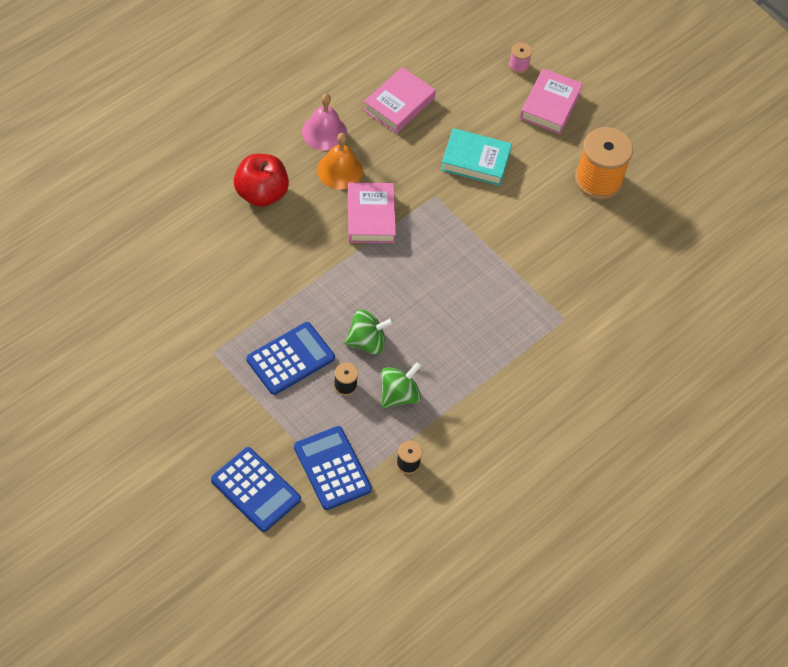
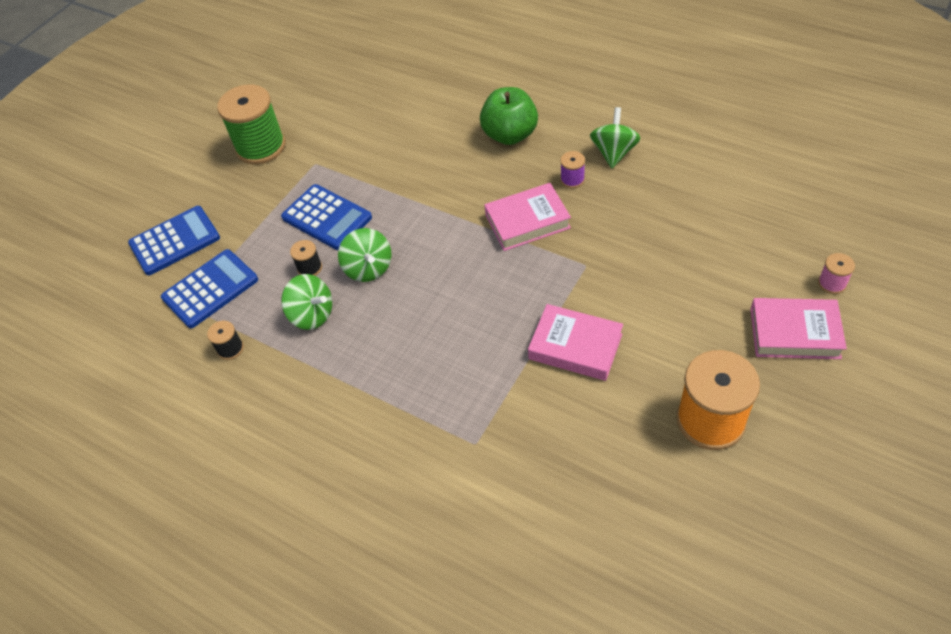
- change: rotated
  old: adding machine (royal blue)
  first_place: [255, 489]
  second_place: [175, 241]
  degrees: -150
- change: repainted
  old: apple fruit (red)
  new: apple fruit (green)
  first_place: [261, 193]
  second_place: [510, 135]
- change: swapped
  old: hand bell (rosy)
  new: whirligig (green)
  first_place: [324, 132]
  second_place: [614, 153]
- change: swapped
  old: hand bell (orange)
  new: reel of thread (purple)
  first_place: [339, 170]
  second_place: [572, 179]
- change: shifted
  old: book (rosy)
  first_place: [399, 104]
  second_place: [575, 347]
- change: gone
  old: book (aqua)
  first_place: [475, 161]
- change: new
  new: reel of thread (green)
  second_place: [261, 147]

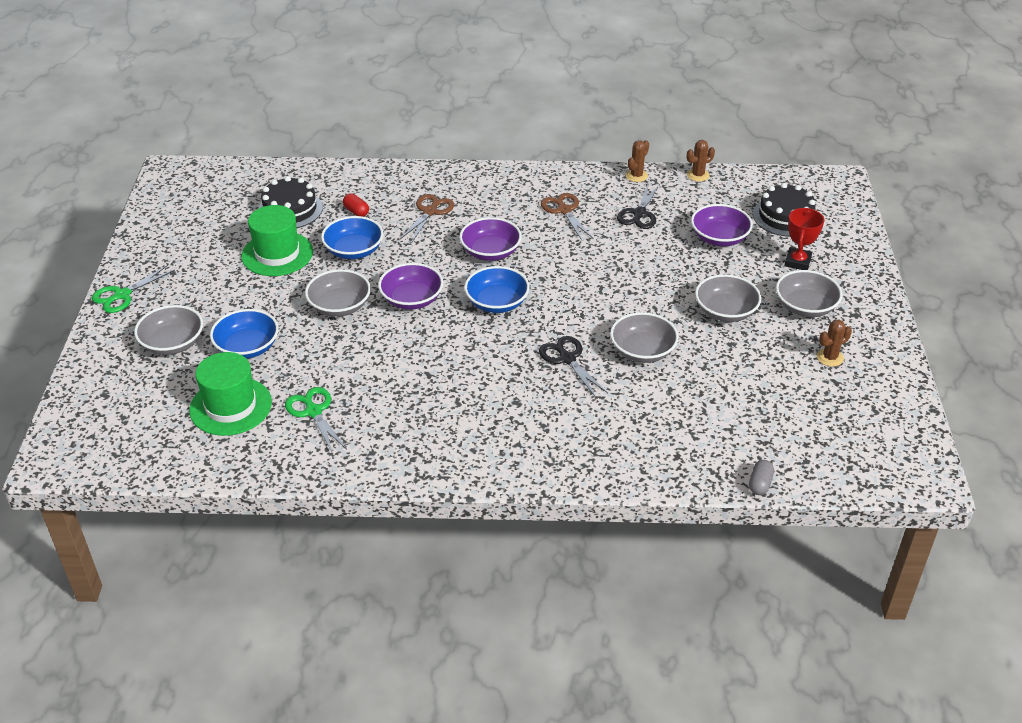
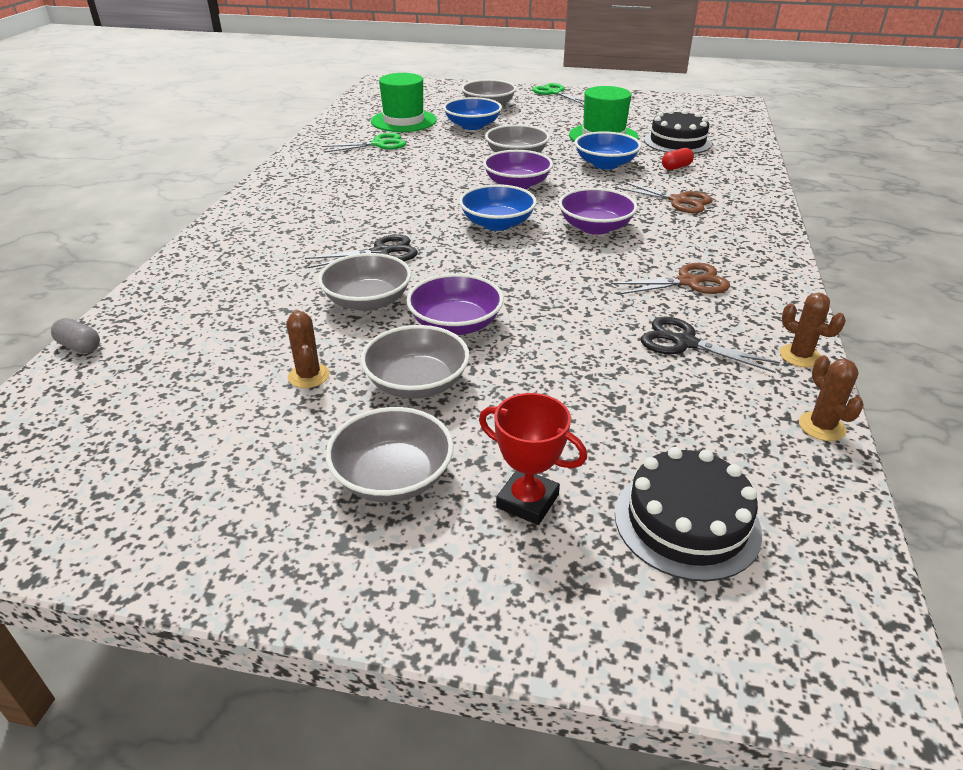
- change: shifted
  old: bowl (purple)
  first_place: [719, 238]
  second_place: [455, 324]
- change: shifted
  old: cactus (dark brown)
  first_place: [830, 357]
  second_place: [309, 376]

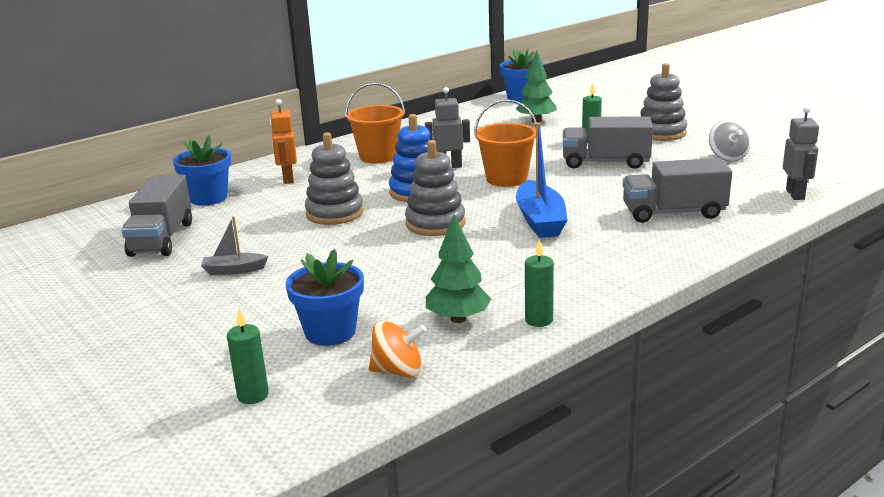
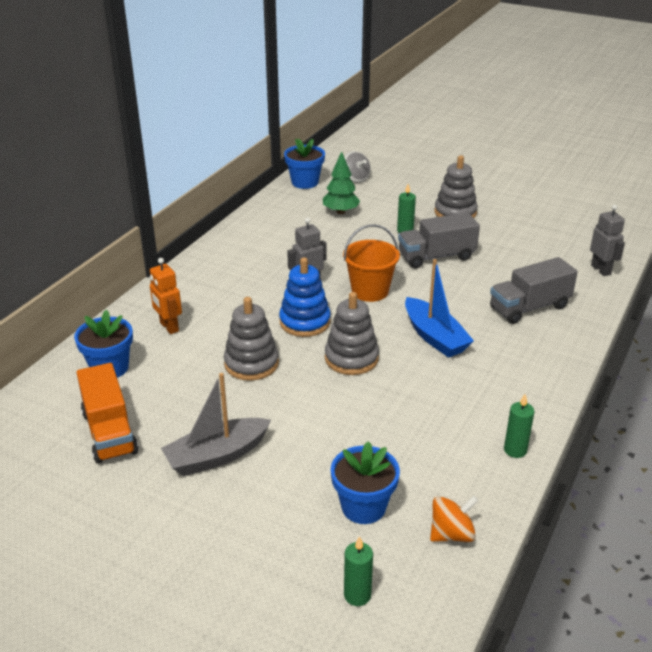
- change: repainted
  old: lorry (grey)
  new: lorry (orange)
  first_place: [162, 239]
  second_place: [109, 432]
- change: scaled
  old: sailboat (grey)
  first_place: [234, 270]
  second_place: [217, 456]
  factor: 1.82
- change: gone
  old: bucket (orange)
  first_place: [378, 156]
- change: gone
  old: tree (green)
  first_place: [458, 319]
- change: shifted
  old: whirligig (grey)
  first_place: [727, 157]
  second_place: [355, 178]

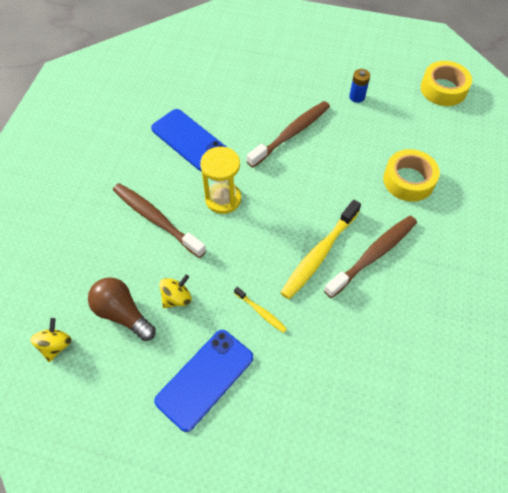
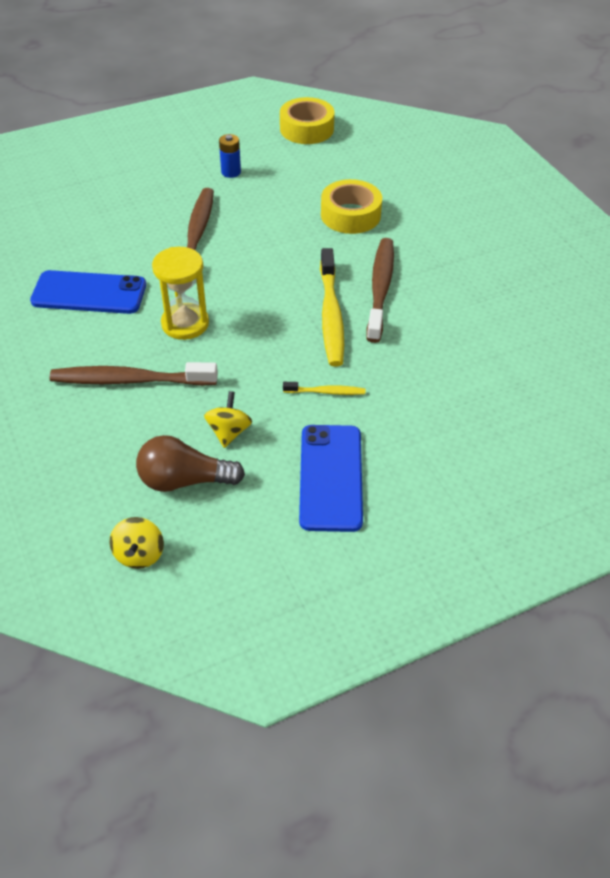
- change: rotated
  old: whirligig (bright yellow)
  first_place: [56, 345]
  second_place: [139, 554]
  degrees: -150

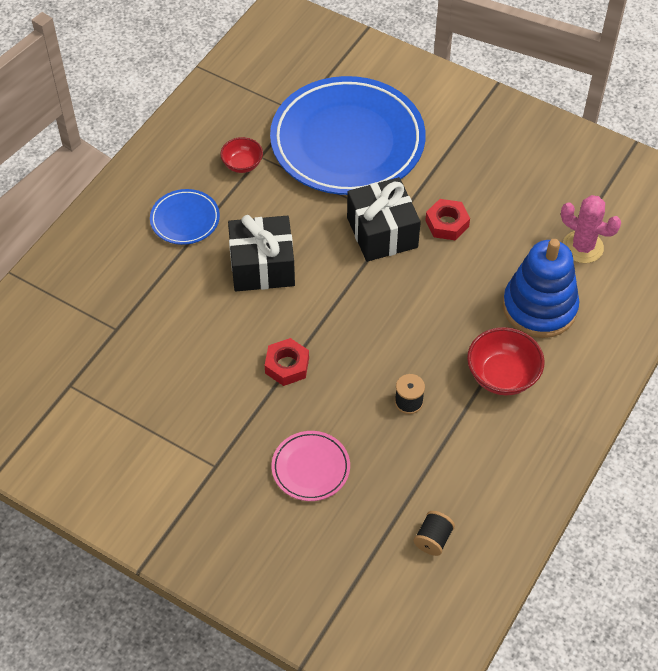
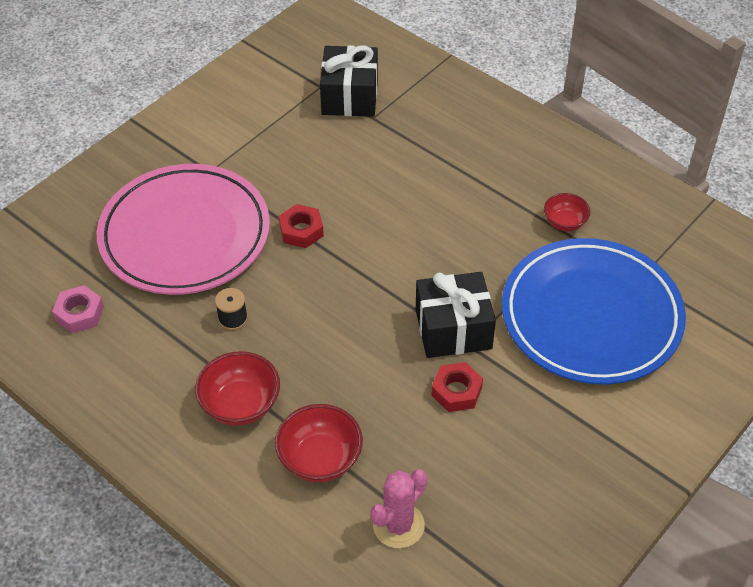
- change: gone
  old: plate (royal blue)
  first_place: [185, 219]
- change: shifted
  old: gift (jet-black)
  first_place: [262, 266]
  second_place: [350, 96]
- change: scaled
  old: plate (rosy)
  first_place: [310, 468]
  second_place: [185, 235]
  factor: 2.31
- change: swapped
  old: reel of thread (jet-black)
  new: nut (rosy)
  first_place: [433, 539]
  second_place: [79, 313]
- change: swapped
  old: stacking rings (royal blue)
  new: bowl (red)
  first_place: [539, 307]
  second_place: [320, 459]

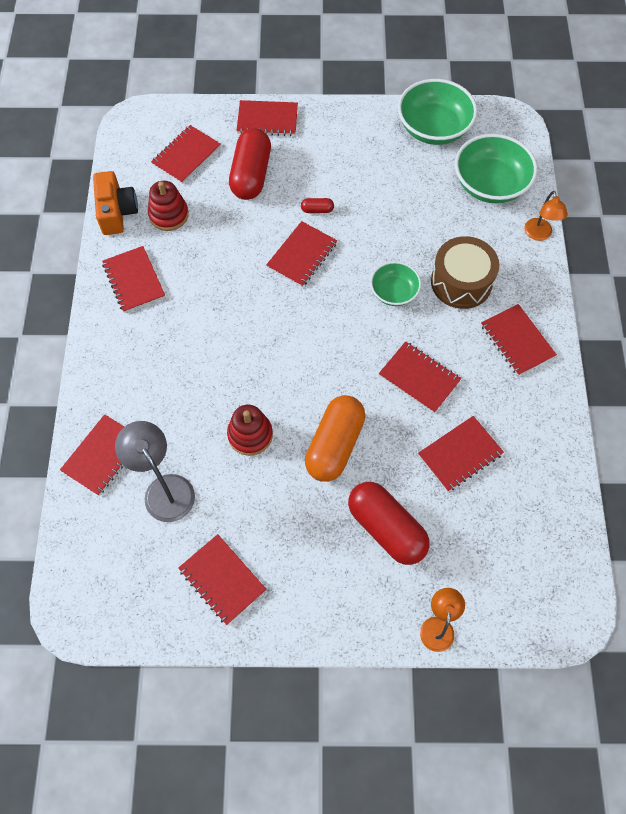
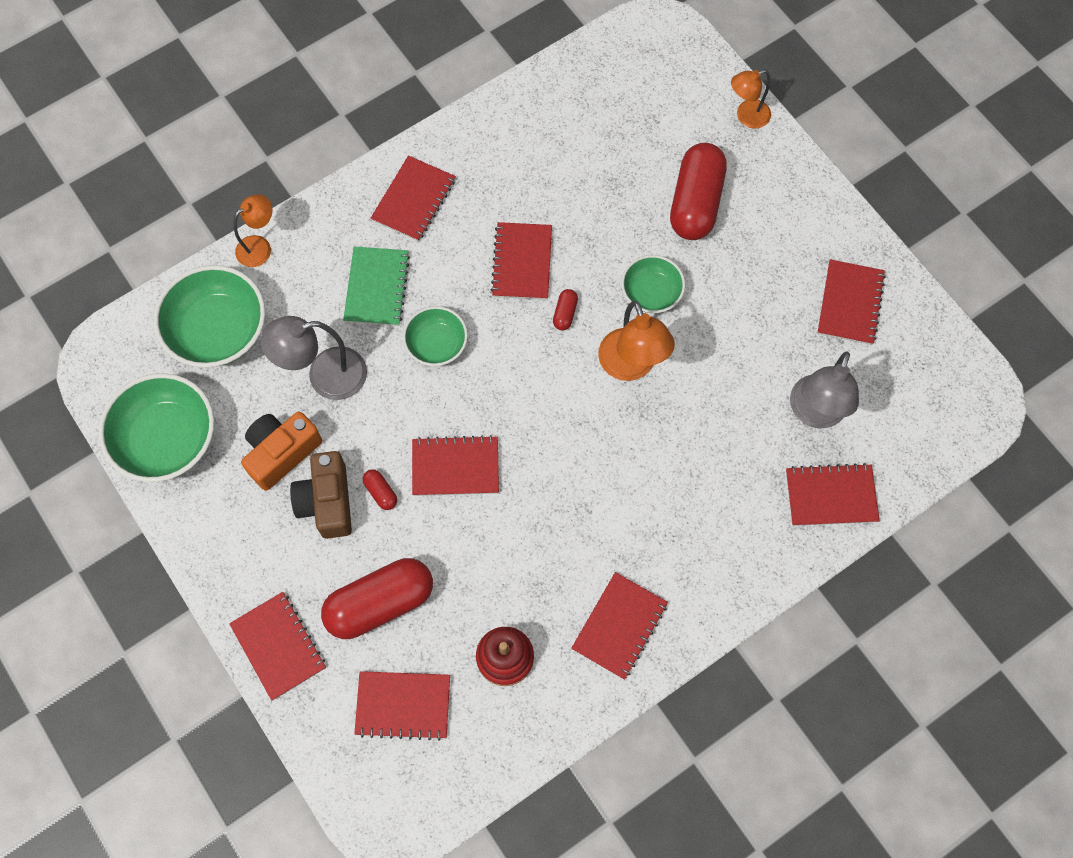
- change: shifted
  old: photo camera (orange)
  first_place: [117, 212]
  second_place: [281, 453]
- change: gone
  old: stacking rings (red)
  first_place: [250, 435]
- change: swapped
  old: capsule (orange)
  new: bowl (green)
  first_place: [335, 445]
  second_place: [651, 293]
- change: gone
  old: exercise book (red)
  first_place: [460, 454]
- change: swapped
  old: toy drum (dark brown)
  new: exercise book (green)
  first_place: [461, 282]
  second_place: [377, 287]
- change: new
  new: lamp (grey)
  second_place: [325, 376]
- change: new
  new: photo camera (dark brown)
  second_place: [327, 501]
- change: new
  new: capsule (red)
  second_place: [565, 313]
- change: new
  new: lamp (orange)
  second_place: [631, 366]

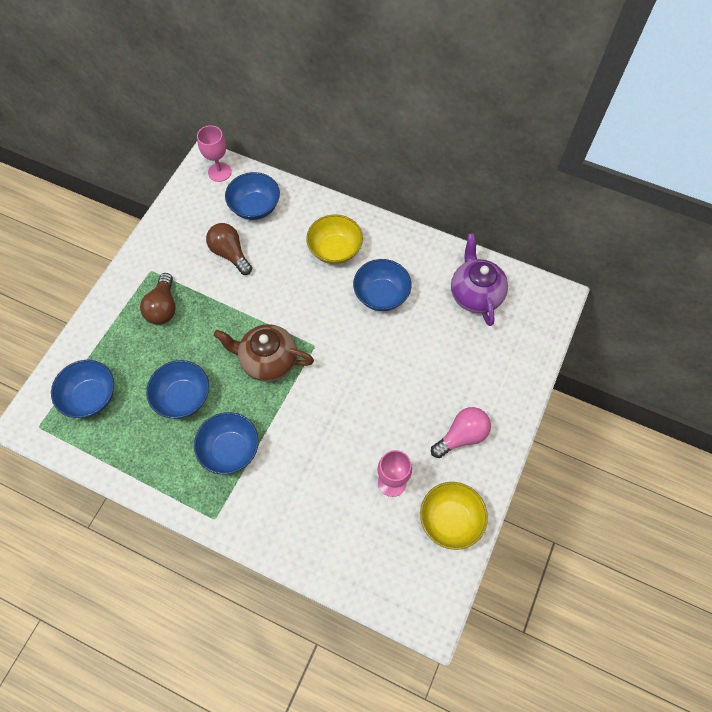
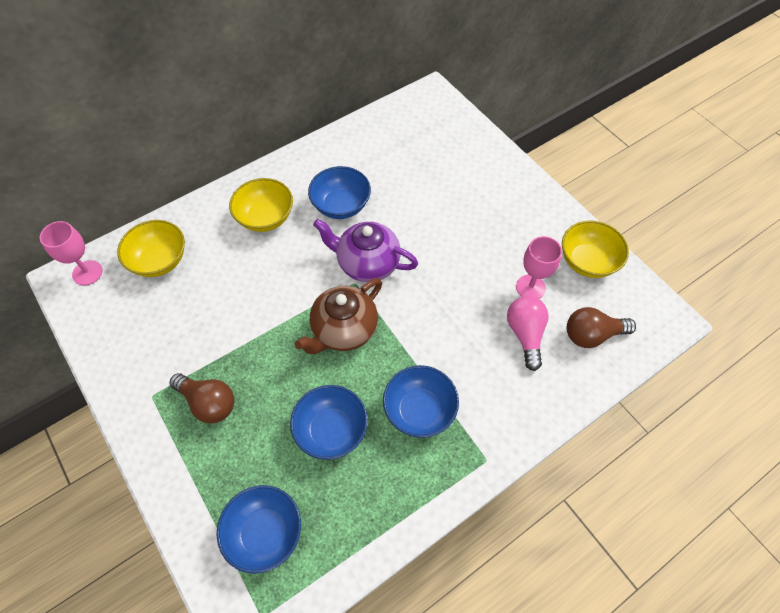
- change: shifted
  old: bulb (dark brown)
  first_place: [230, 254]
  second_place: [592, 335]
- change: repainted
  old: bowl (royal blue)
  new: bowl (bright yellow)
  first_place: [255, 207]
  second_place: [159, 260]
- change: shifted
  old: bulb (rosy)
  first_place: [461, 436]
  second_place: [525, 334]
- change: shifted
  old: teapot (purple)
  first_place: [475, 294]
  second_place: [367, 263]

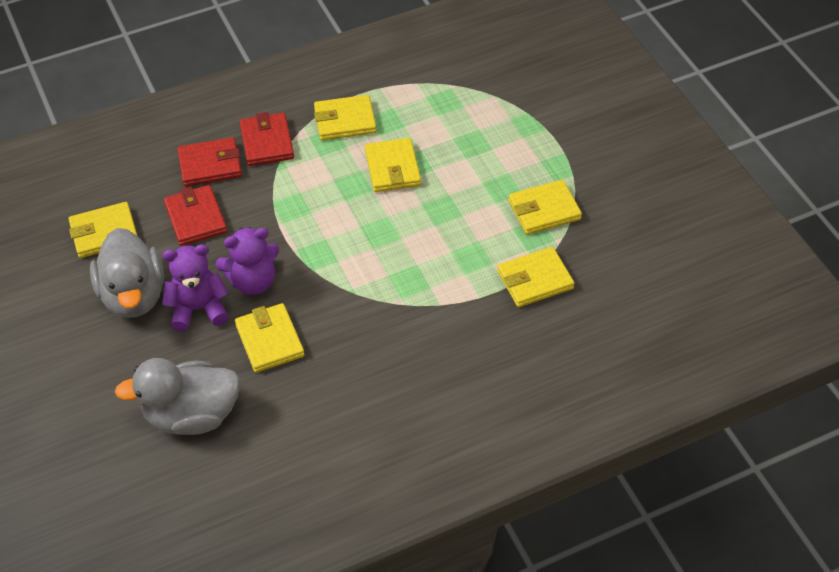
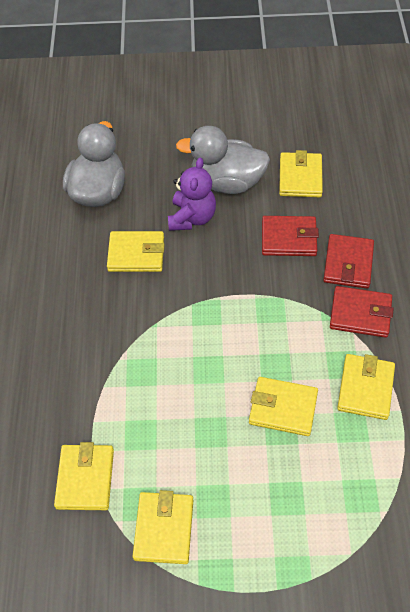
- change: gone
  old: stuffed bear (purple)
  first_place: [253, 281]

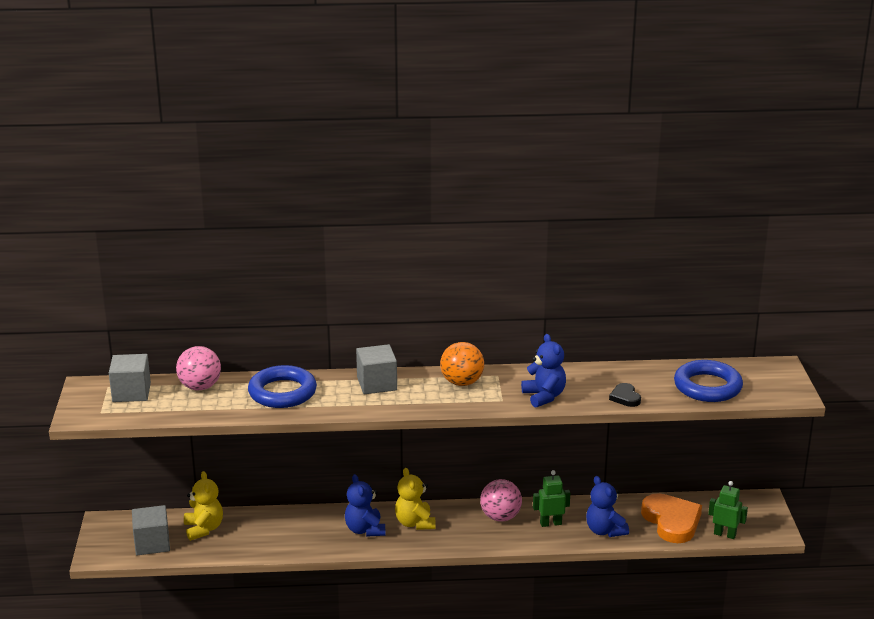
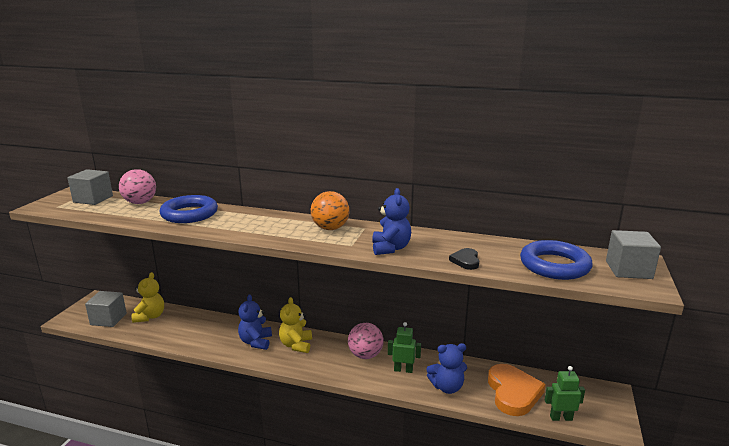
- change: shifted
  old: block (grey)
  first_place: [377, 384]
  second_place: [628, 270]
- change: rotated
  old: stuffed bear (royal blue)
  first_place: [605, 531]
  second_place: [447, 387]
  degrees: -90
- change: rotated
  old: robot figure (green)
  first_place: [725, 534]
  second_place: [561, 417]
  degrees: -45

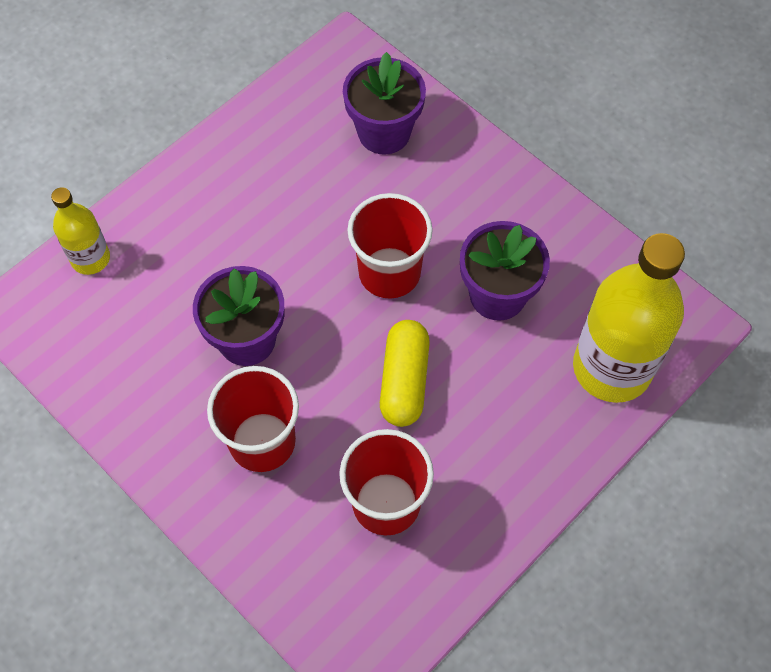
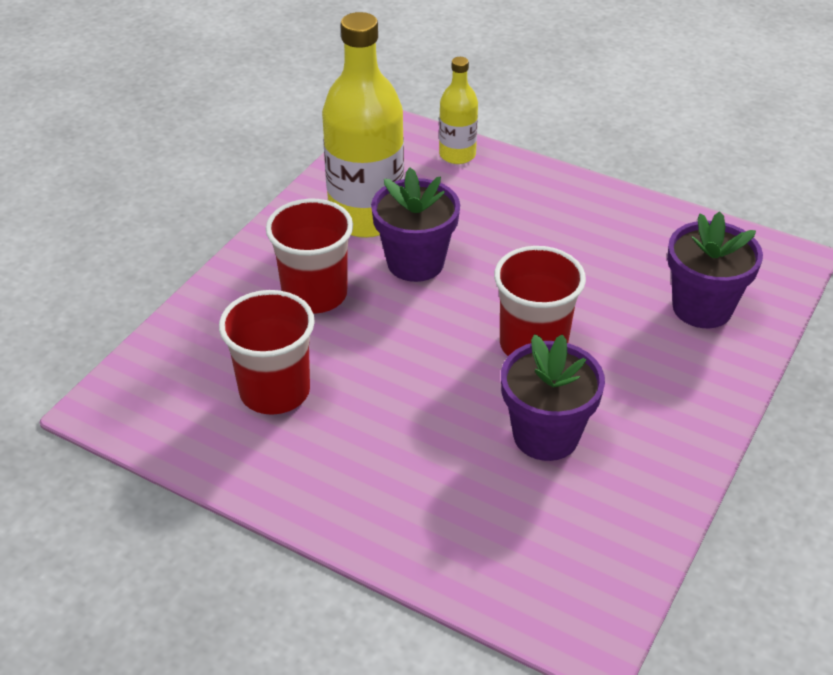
- change: gone
  old: capsule (bright yellow)
  first_place: [404, 381]
- change: shifted
  old: drink bottle (bright yellow)
  first_place: [612, 368]
  second_place: [366, 217]

